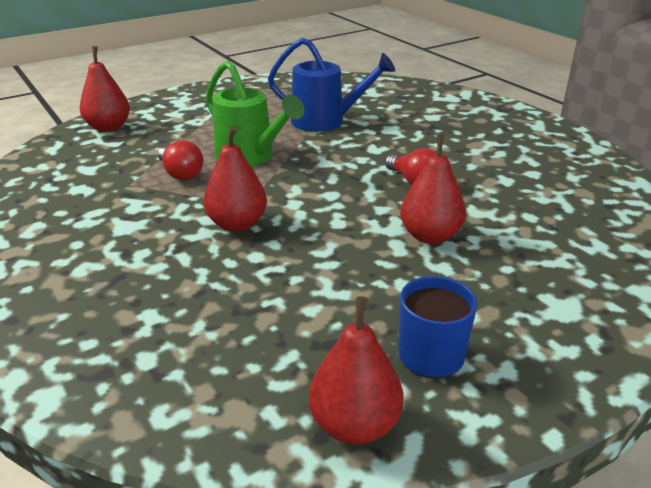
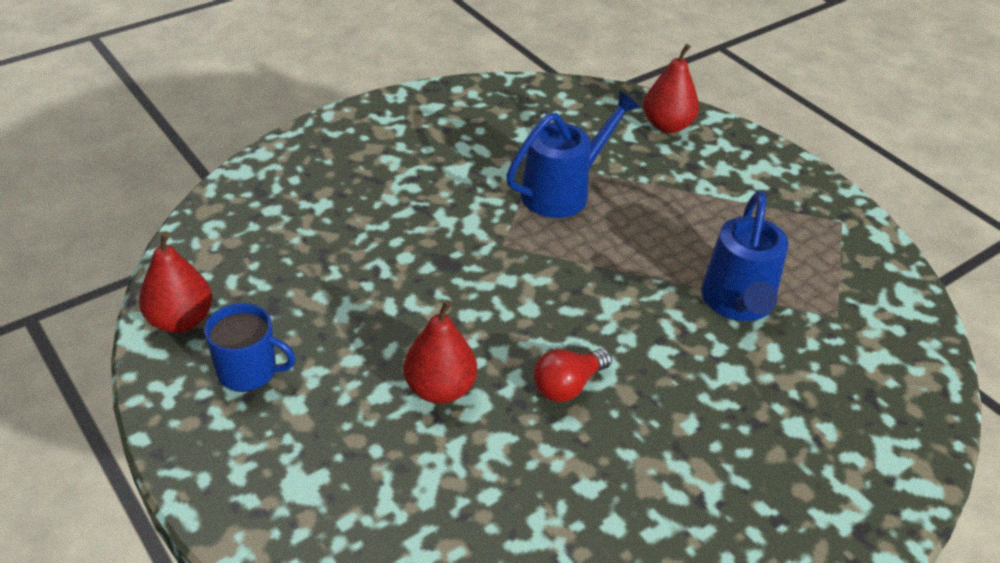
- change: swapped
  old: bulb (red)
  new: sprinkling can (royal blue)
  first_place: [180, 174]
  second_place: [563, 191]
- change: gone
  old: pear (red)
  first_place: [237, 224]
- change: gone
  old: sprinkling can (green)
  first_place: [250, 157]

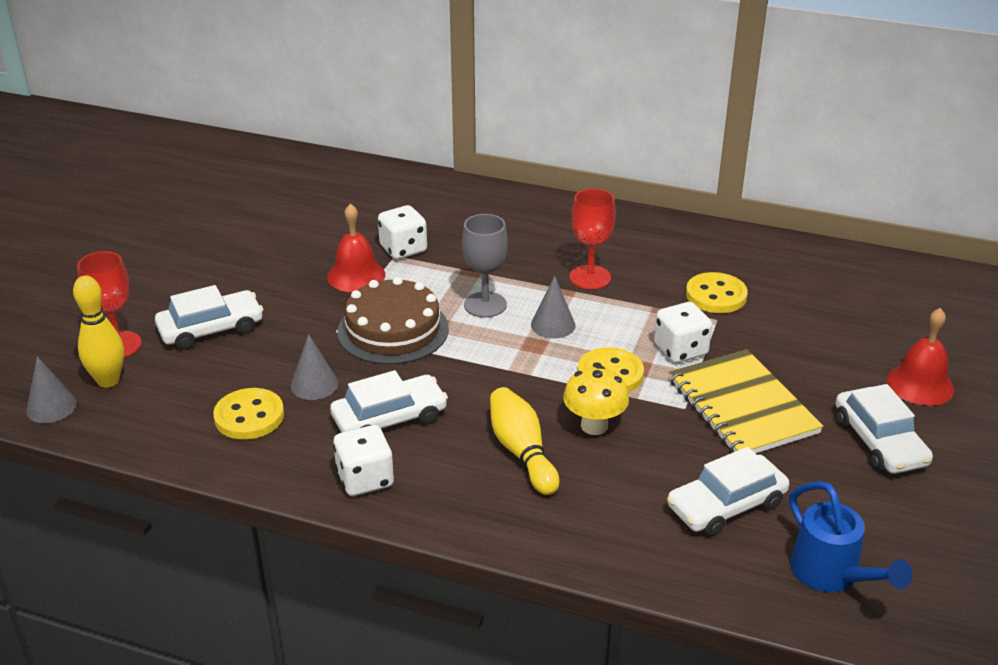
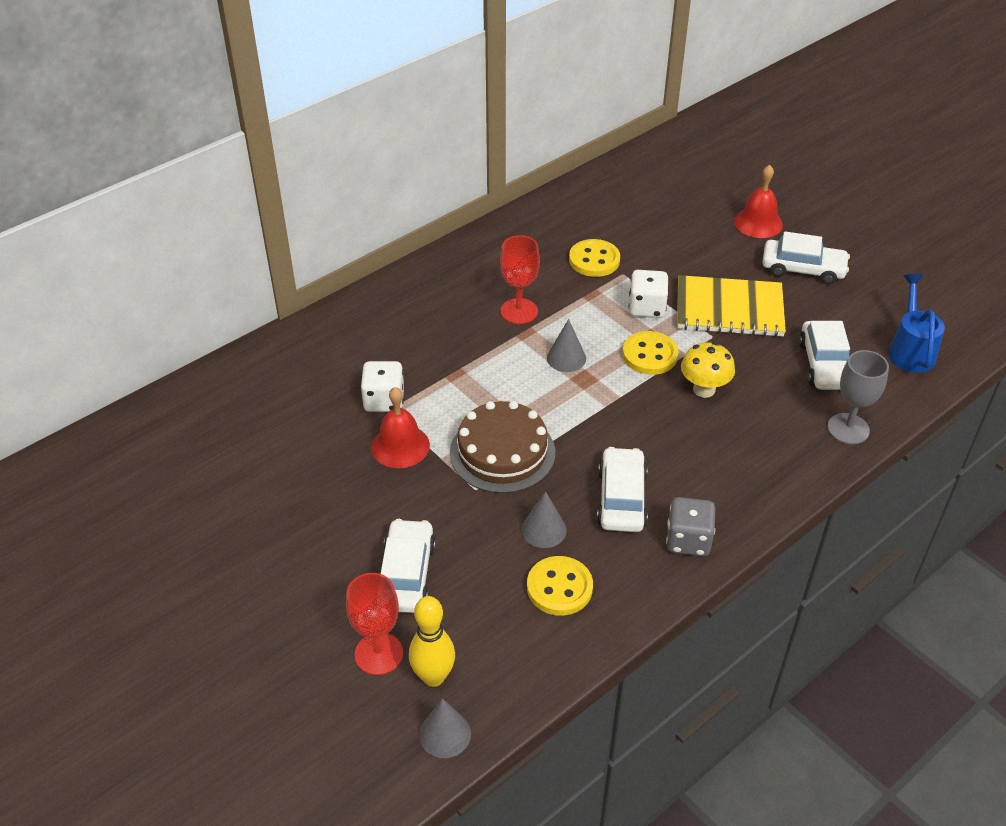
- change: repainted
  old: dice (white)
  new: dice (grey)
  first_place: [365, 479]
  second_place: [688, 540]
- change: shifted
  old: wine glass (grey)
  first_place: [485, 305]
  second_place: [848, 429]
- change: gone
  old: tenpin (bright yellow)
  first_place: [522, 452]
- change: rotated
  old: sprinkling can (royal blue)
  first_place: [831, 574]
  second_place: [910, 350]
  degrees: -90

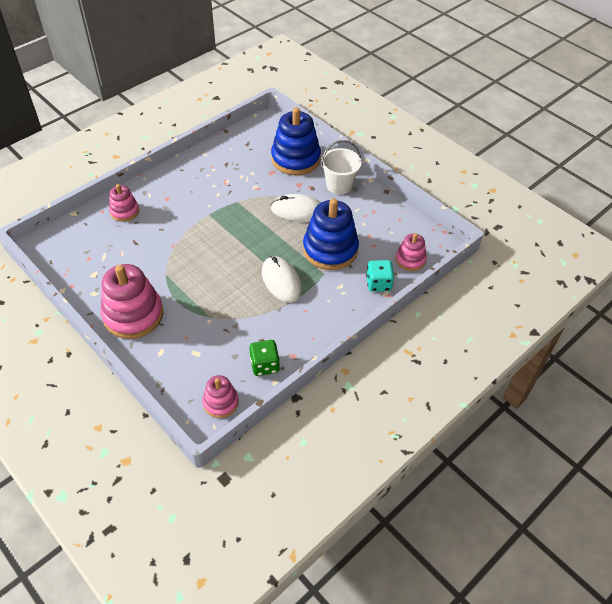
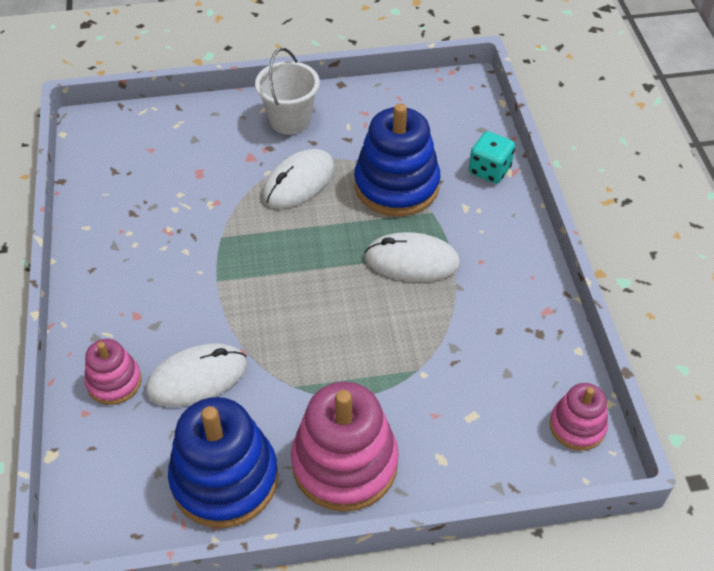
- change: gone
  old: dice (green)
  first_place: [264, 365]
- change: shifted
  old: stacking rings (royal blue)
  first_place: [295, 159]
  second_place: [225, 479]
- change: gone
  old: stacking rings (rosy)
  first_place: [410, 260]
- change: new
  new: computer mouse (white)
  second_place: [197, 378]

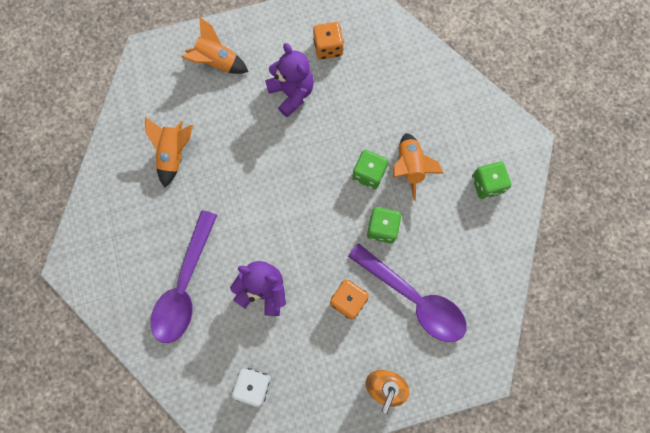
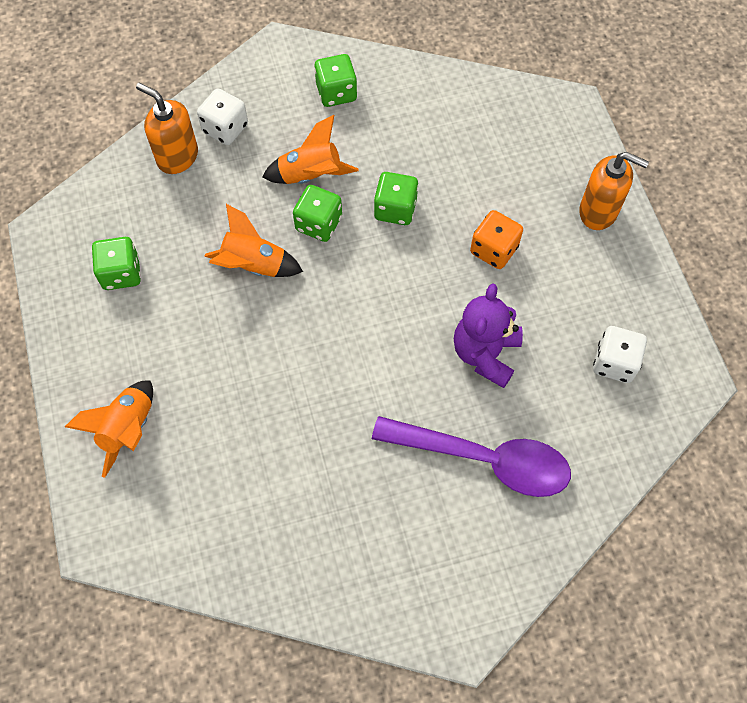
- change: shifted
  old: spaceship (orange)
  first_place: [174, 154]
  second_place: [254, 265]
- change: gone
  old: stuffed bear (purple)
  first_place: [292, 93]
- change: repainted
  old: dice (orange)
  new: dice (green)
  first_place: [328, 48]
  second_place: [121, 273]
- change: gone
  old: teaspoon (purple)
  first_place: [414, 299]
- change: new
  new: soap pump (orange)
  second_place: [177, 157]
- change: new
  new: dice (white)
  second_place: [225, 128]

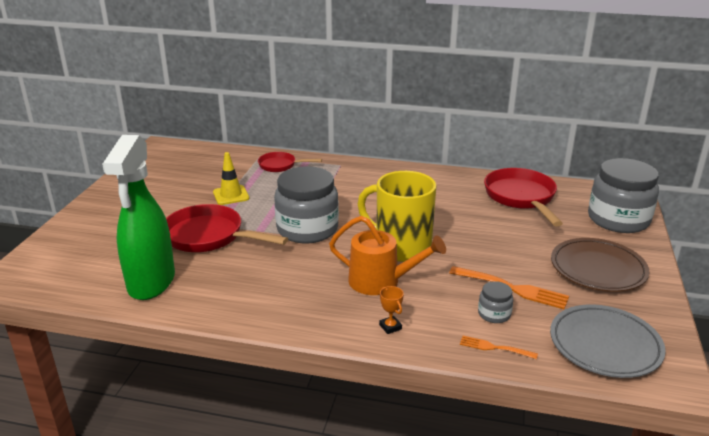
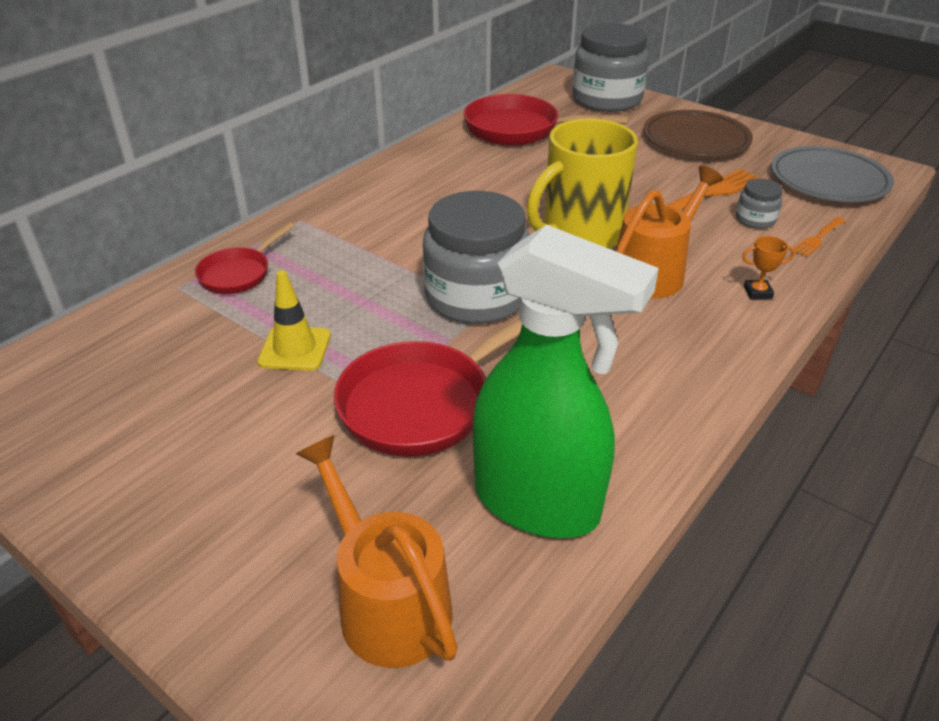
- change: new
  new: sprinkling can (orange)
  second_place: [387, 602]

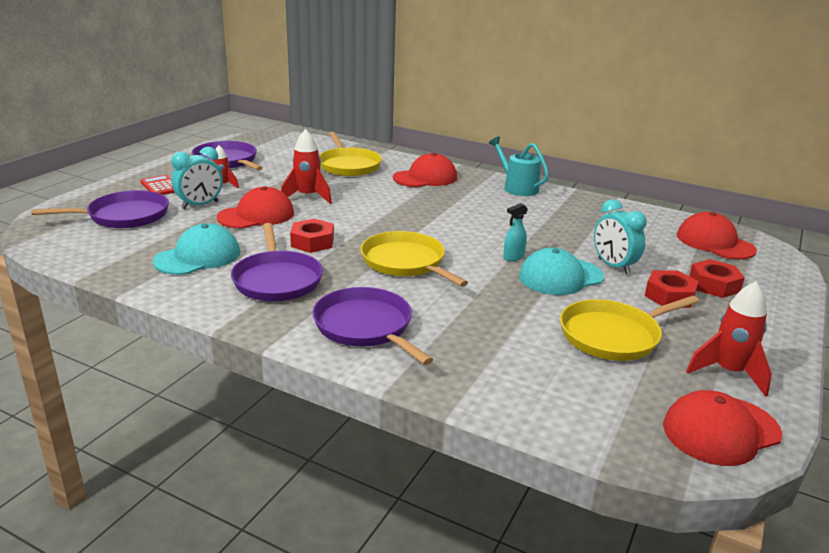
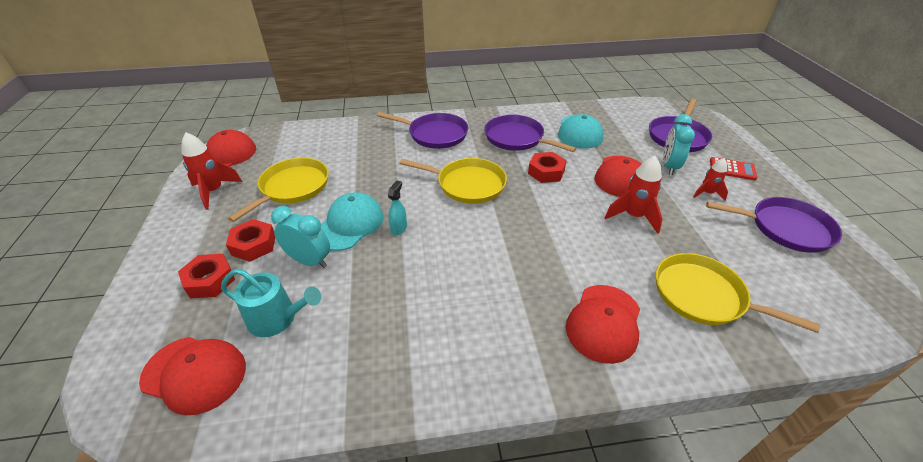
- change: shifted
  old: sprinkling can (aqua)
  first_place: [517, 187]
  second_place: [277, 318]

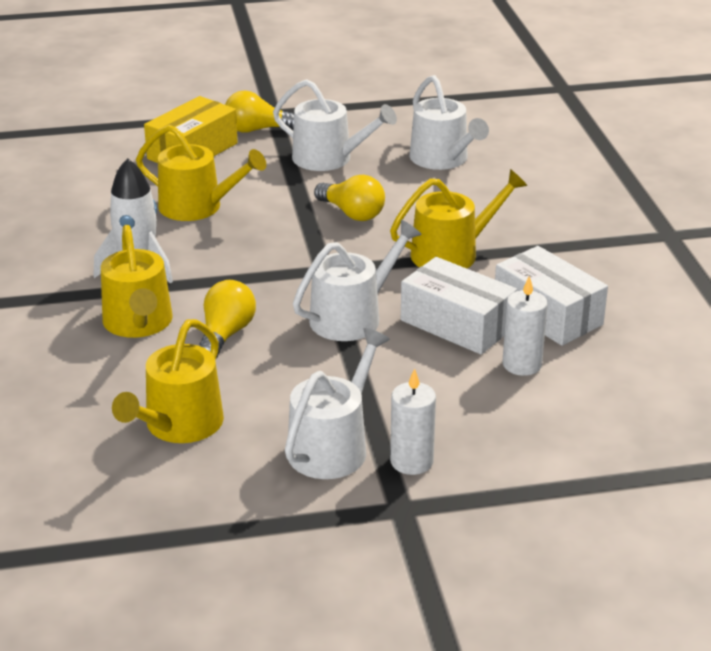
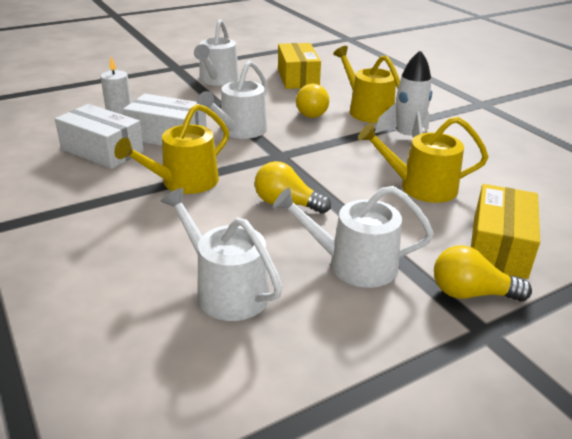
- change: swapped
  old: sprinkling can (bright yellow)
  new: box (bright yellow)
  first_place: [179, 425]
  second_place: [298, 78]
- change: rotated
  old: bulb (bright yellow)
  first_place: [257, 130]
  second_place: [470, 293]
  degrees: -150
- change: gone
  old: wax candle (white)
  first_place: [411, 461]

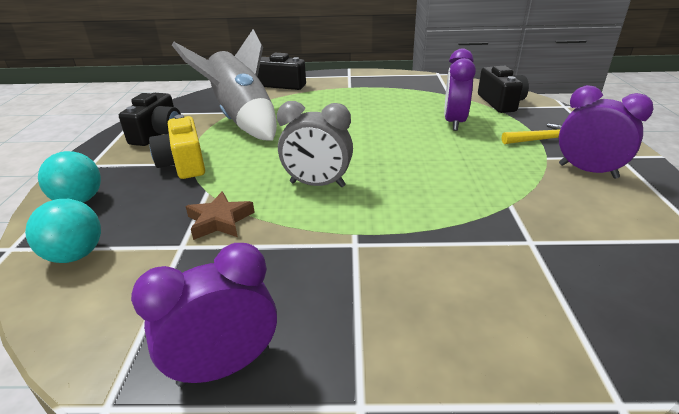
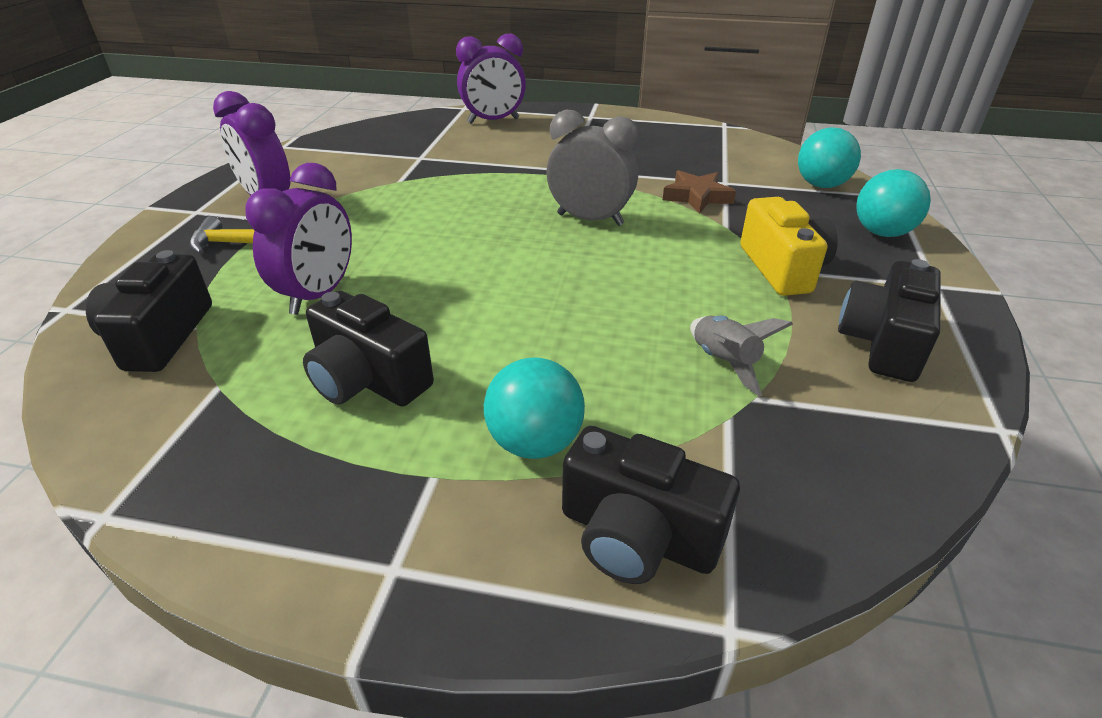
- change: shifted
  old: bedside clock (purple)
  first_place: [224, 366]
  second_place: [493, 121]
- change: scaled
  old: spaceship (grey)
  first_place: [242, 120]
  second_place: [724, 362]
  factor: 0.41
- change: new
  new: photo camera (jet-black)
  second_place: [367, 379]
- change: new
  new: play ball (aqua)
  second_place: [534, 442]

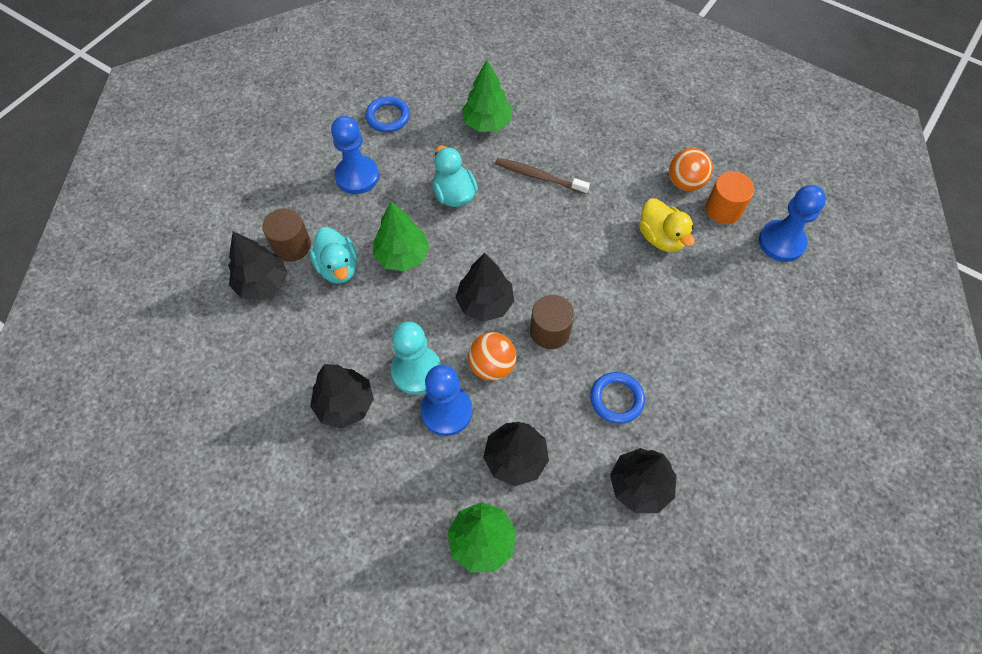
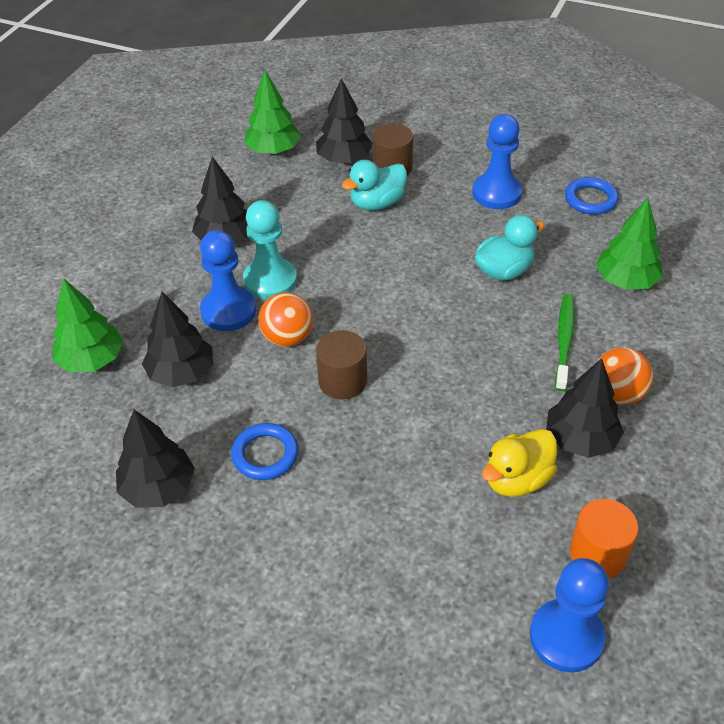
- change: shifted
  old: tree (green)
  first_place: [402, 256]
  second_place: [273, 150]
- change: shifted
  old: tree (jet-black)
  first_place: [485, 303]
  second_place: [580, 439]
- change: repainted
  old: dental brush (dark brown)
  new: dental brush (green)
  first_place: [539, 176]
  second_place: [564, 341]
- change: shifted
  old: play ball (orange)
  first_place: [685, 182]
  second_place: [617, 394]

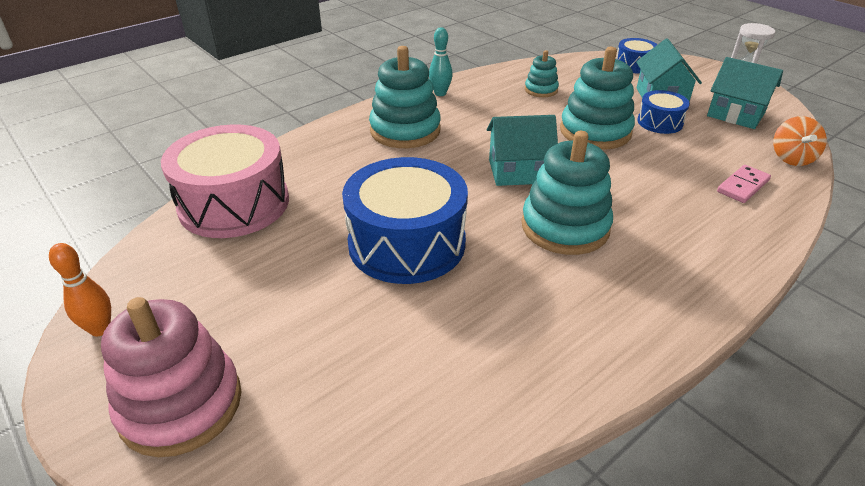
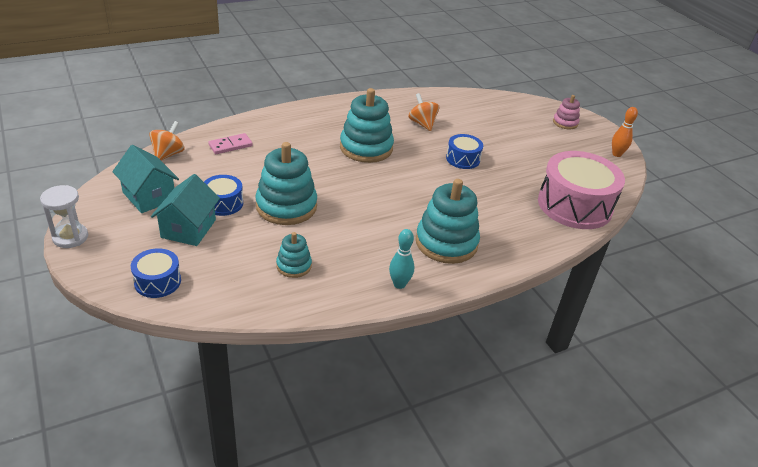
- change: scaled
  old: stacking rings (rosy)
  first_place: [181, 404]
  second_place: [565, 123]
  factor: 0.52
- change: scaled
  old: toy drum (royal blue)
  first_place: [407, 243]
  second_place: [463, 159]
  factor: 0.49
- change: gone
  old: house (aqua)
  first_place: [518, 171]
- change: new
  new: whirligig (orange)
  second_place: [422, 123]

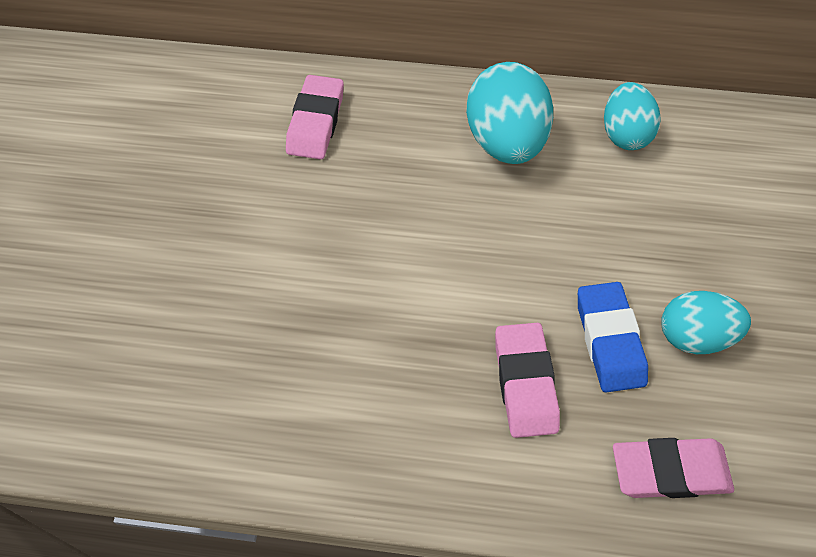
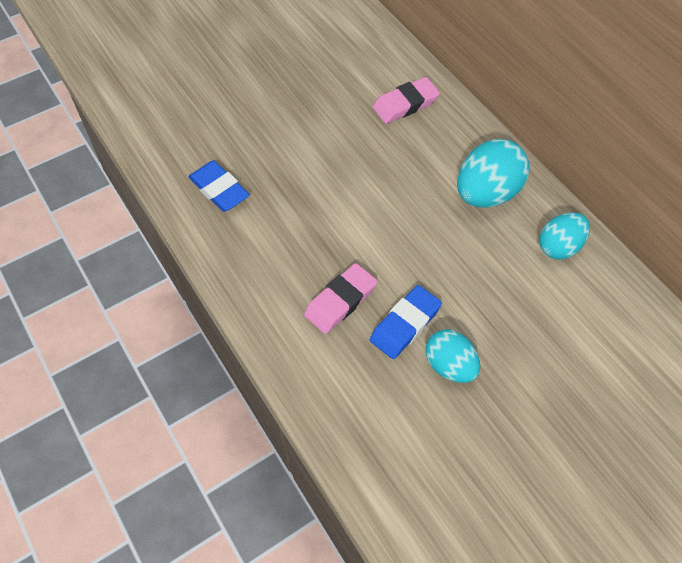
- change: gone
  old: eraser (rosy)
  first_place: [669, 471]
- change: new
  new: eraser (royal blue)
  second_place: [219, 189]

